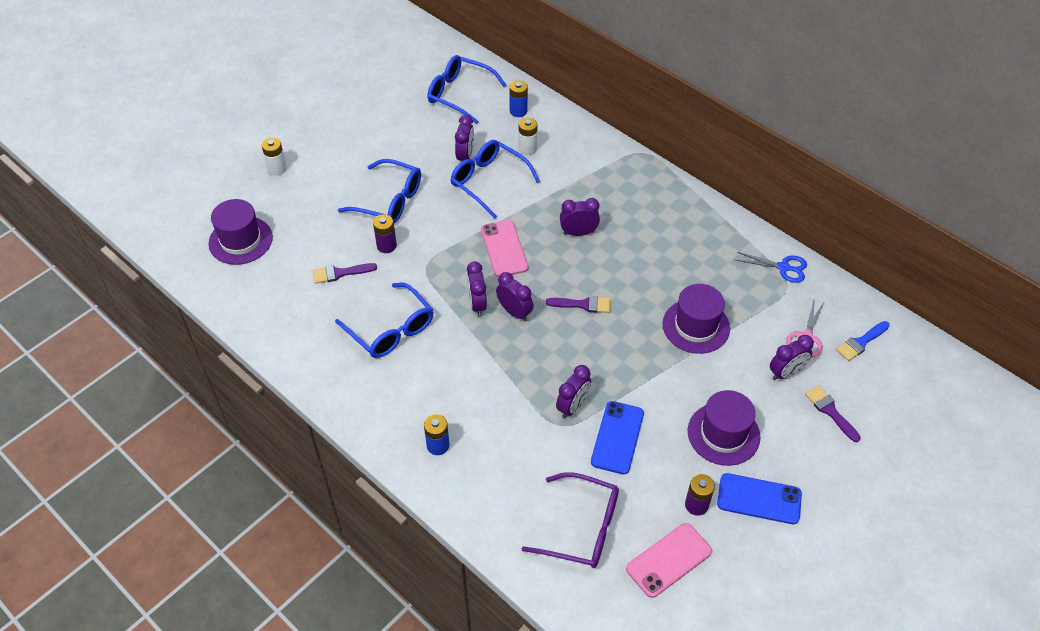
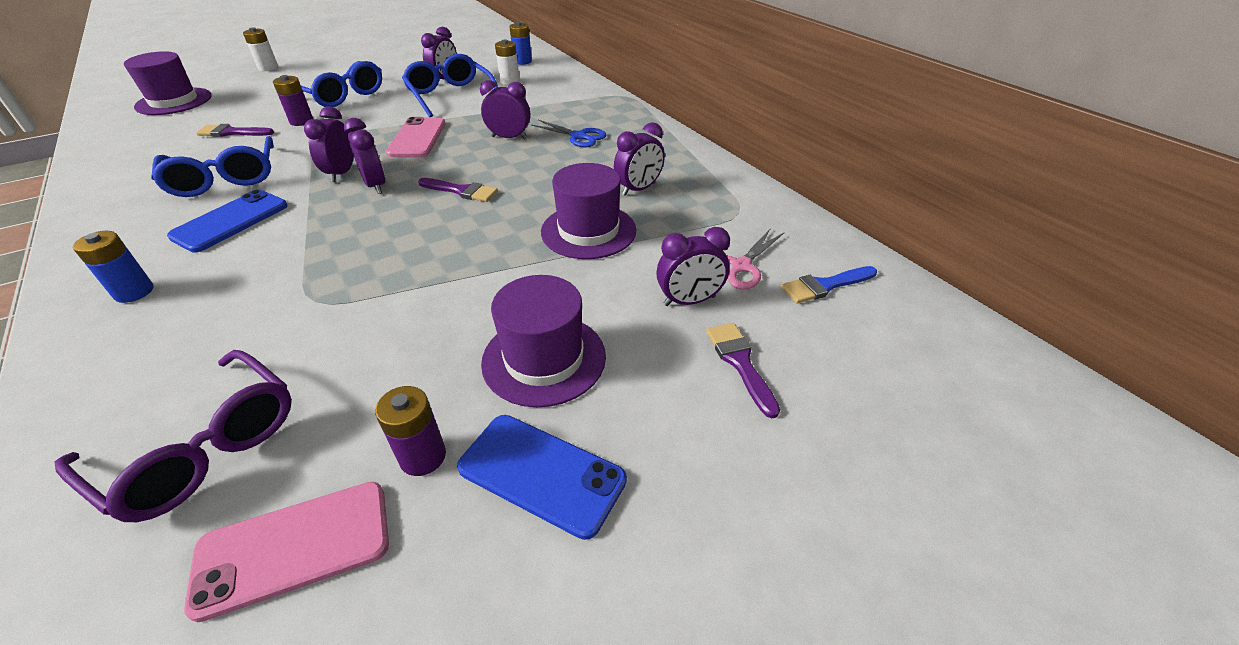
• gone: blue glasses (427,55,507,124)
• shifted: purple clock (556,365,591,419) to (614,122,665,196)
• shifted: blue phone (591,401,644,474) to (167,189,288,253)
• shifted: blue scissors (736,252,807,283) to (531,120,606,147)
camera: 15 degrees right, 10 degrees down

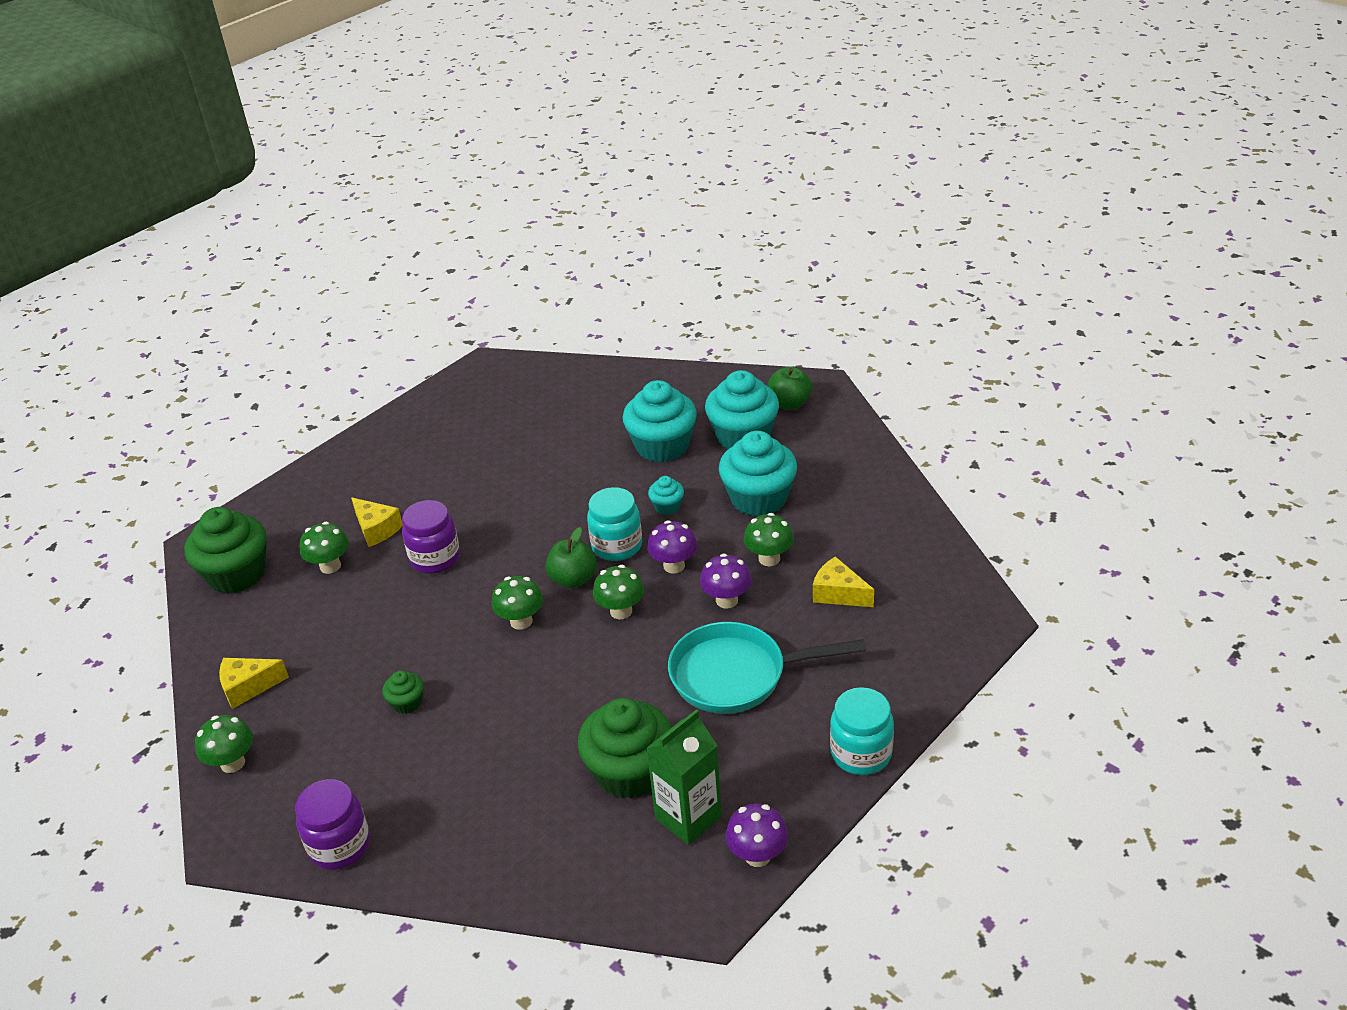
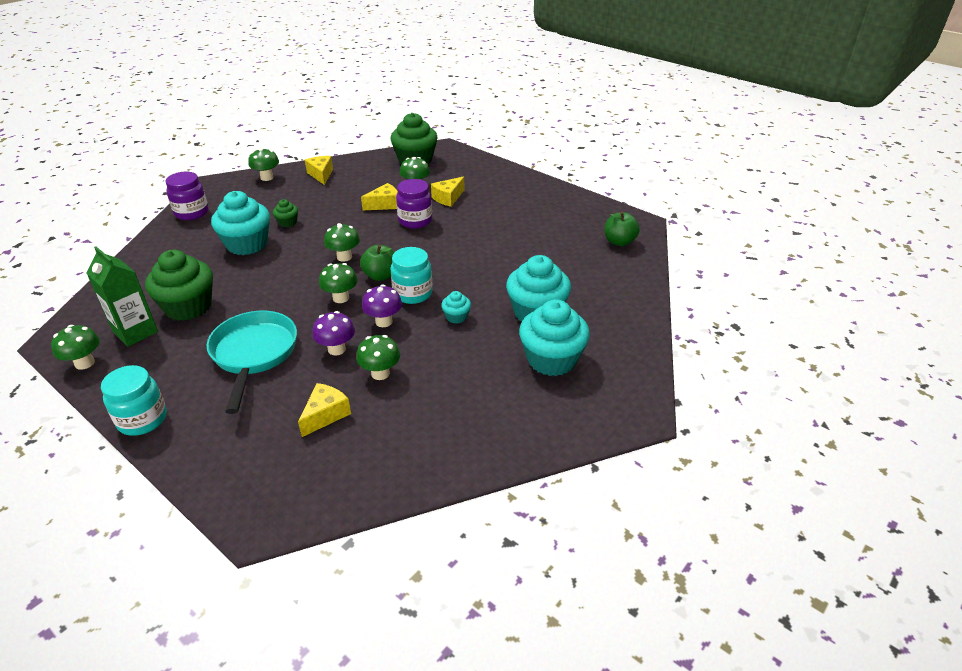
• shifted: turquoise cupcake (719,431,797,516) to (211,191,270,255)
• repainted: purple mushroom (725,804,788,867) to green mushroom (51,325,99,370)
• shifted: green apple (768,366,812,410) to (604,212,640,246)
• new: yellow cheese (361,183,398,210)
camera: 85 degrees right, 0 degrees up

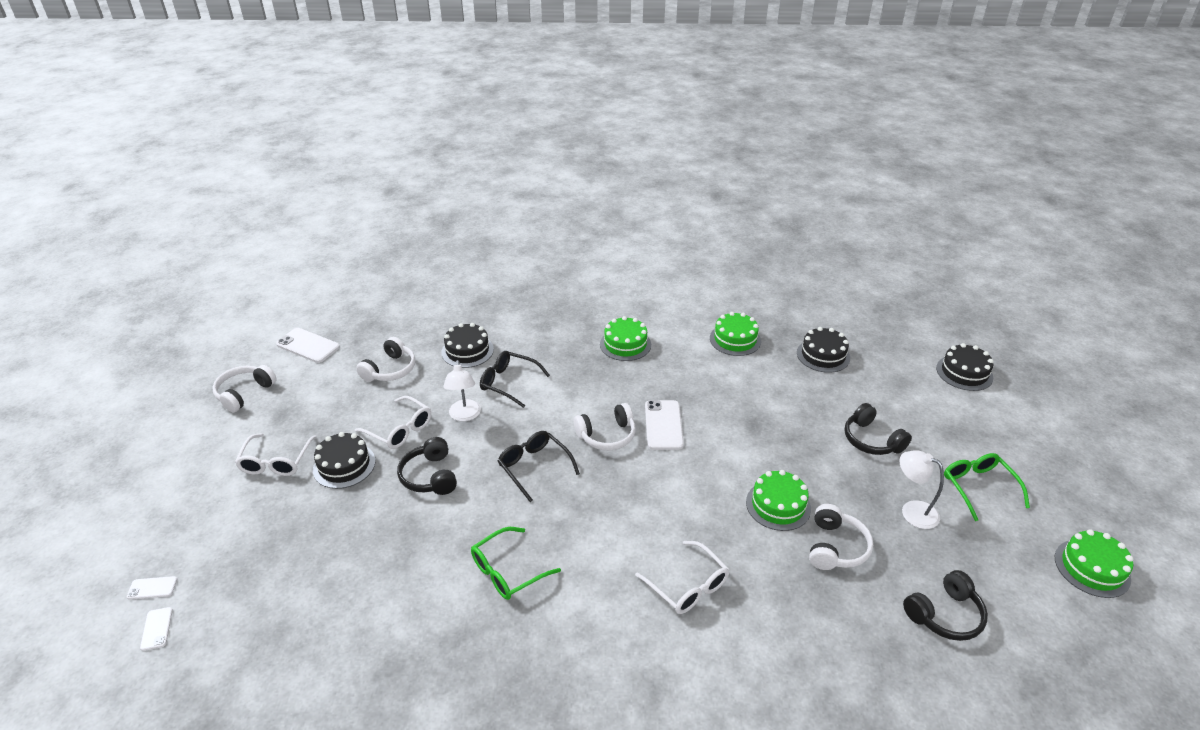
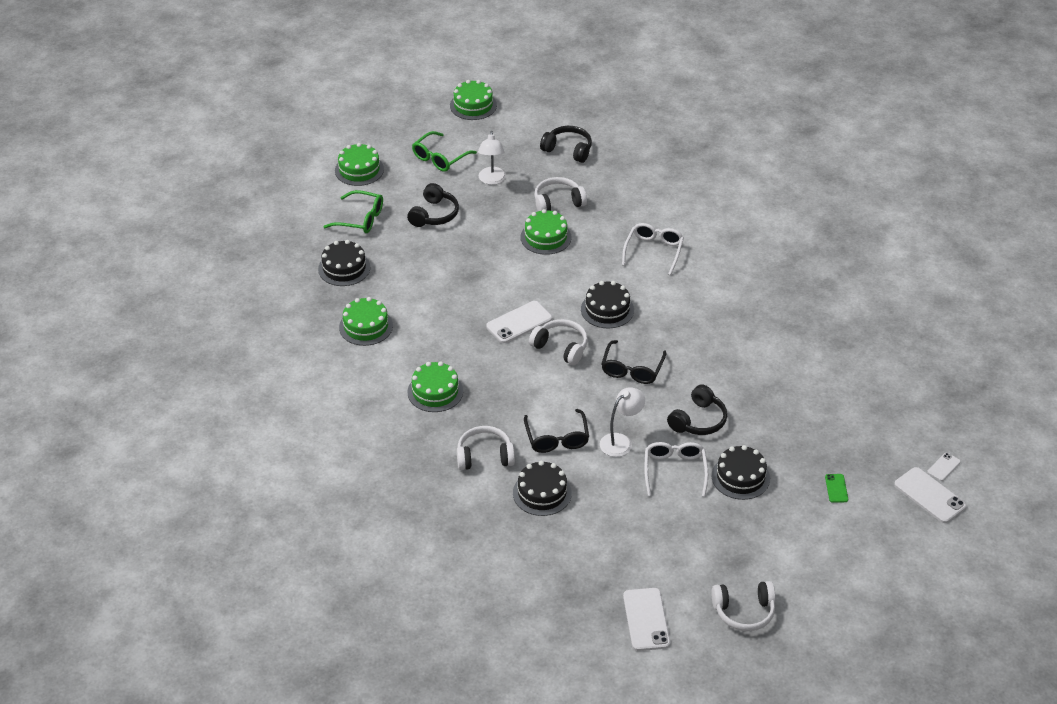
• scaled: white phone (127,576,177,600) = (894,467,967,523) x1.90
• gone: white glasses (235,433,316,476)
• shifted: white headphones (356,337,415,382) to (457,426,515,470)
• shifted: green glasses (471,527,561,600) to (323,190,383,233)
• shifted: black cake (936,343,994,391) to (581,281,634,328)
• new: green cake (335,143,384,186)
• new: green phone (825,474,848,503)
camera: 125 degrees left, 5 degrees up

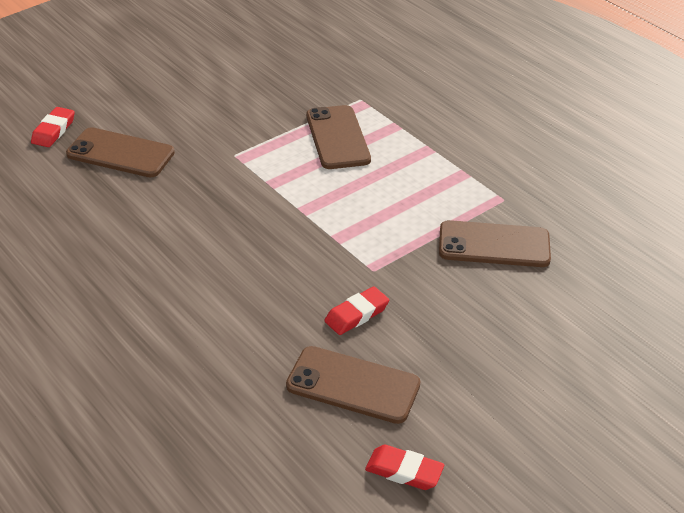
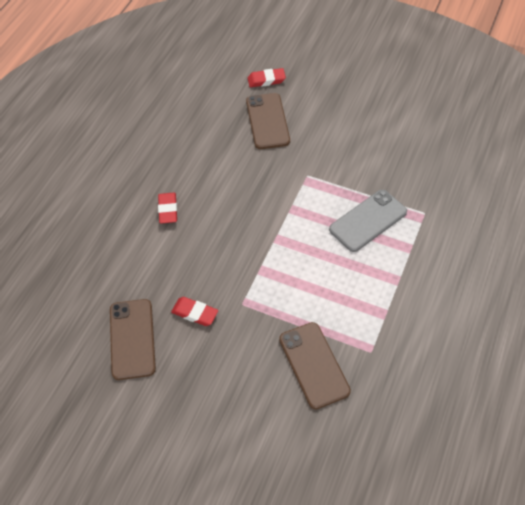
• repainted: brown phone (306,105,371,169) to grey phone (329,190,407,252)
• shifted: red eraser (365,445,444,490) to (158,193,177,224)
camera: 65 degrees right, 15 degrees up

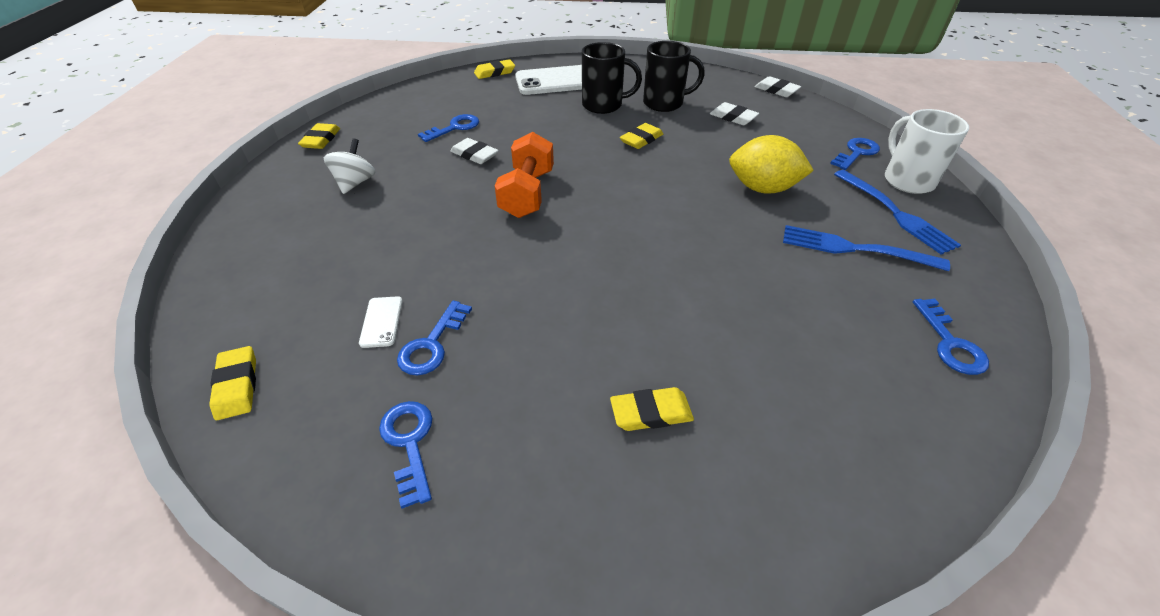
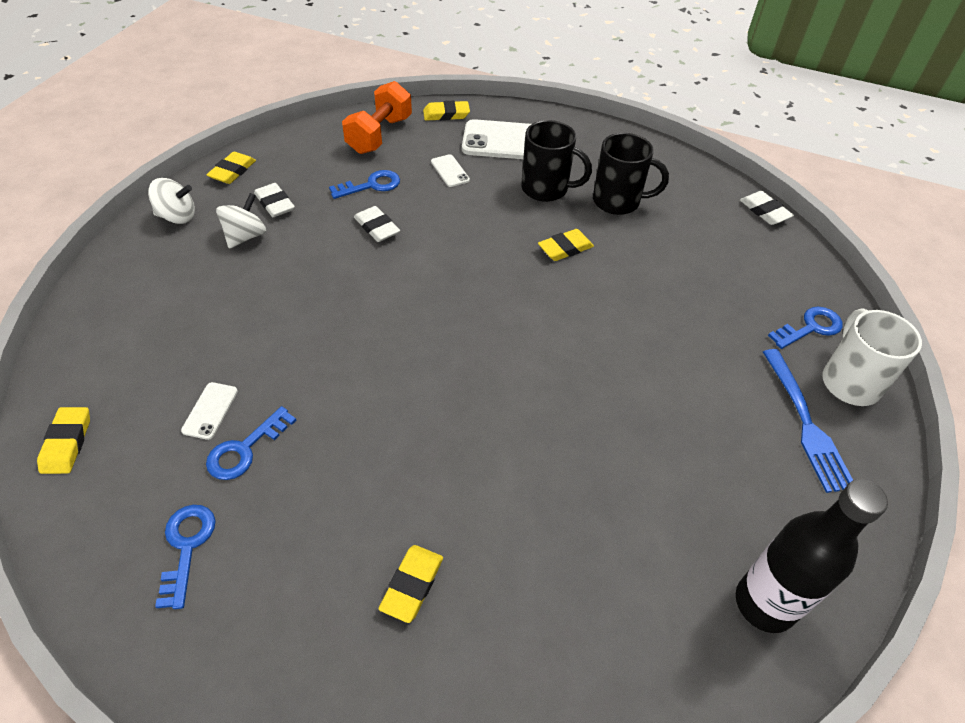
• shifted: orange dumbbell (495,132,554,218) to (342,81,412,154)
• rotated: yellow eraser (610,387,694,431) = (379,545,443,623) 75 degrees counterclockwise
• shifted: white eraser (710,102,759,125) to (254,183,295,217)
• gone: yellow lemon (729,135,814,194)
• gone: blue fork (783,225,950,271)
• swapped: blue key (913,299,989,375) to black bottle (736,479,888,633)
• new: white spinning top (148,178,195,224)
• new: white phone (431,154,470,187)
camera: 15 degrees right, 5 degrees up

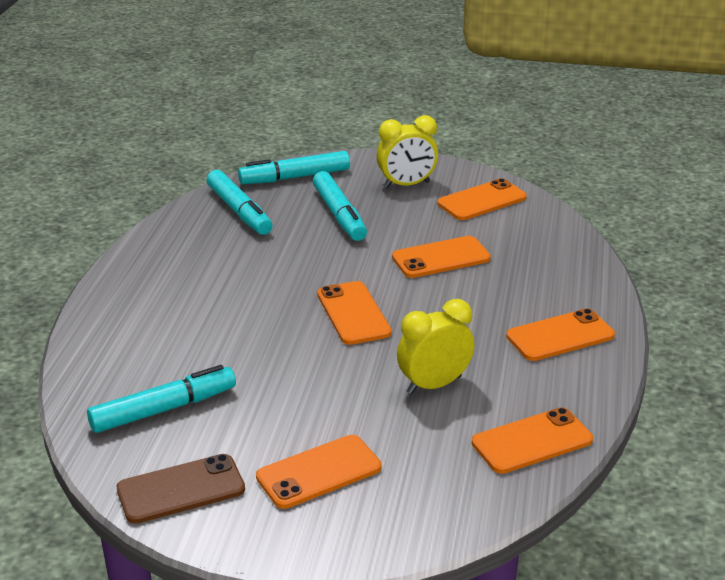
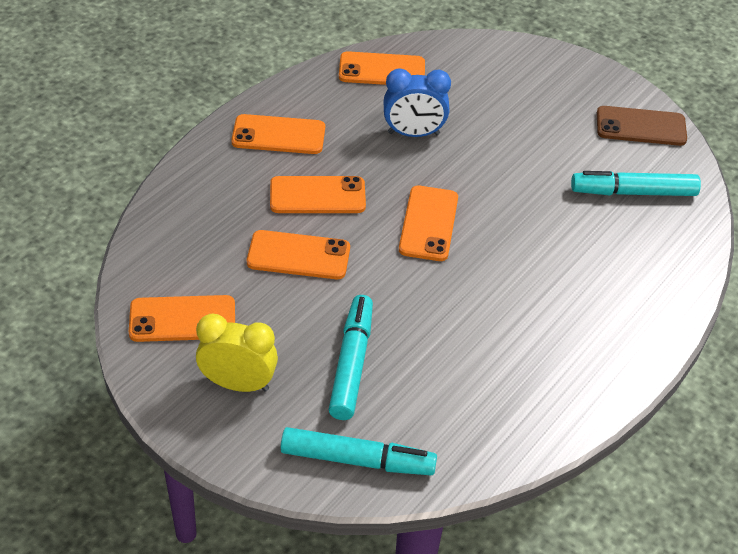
• gone: turquoise marker (206,170,273,235)
• shifted: orange phone (256,435,381,509) to (270,176,366,213)
• repainted: yellow clock (397,299,474,394) to blue clock (384,68,451,137)
camera: 155 degrees left, 15 degrees up

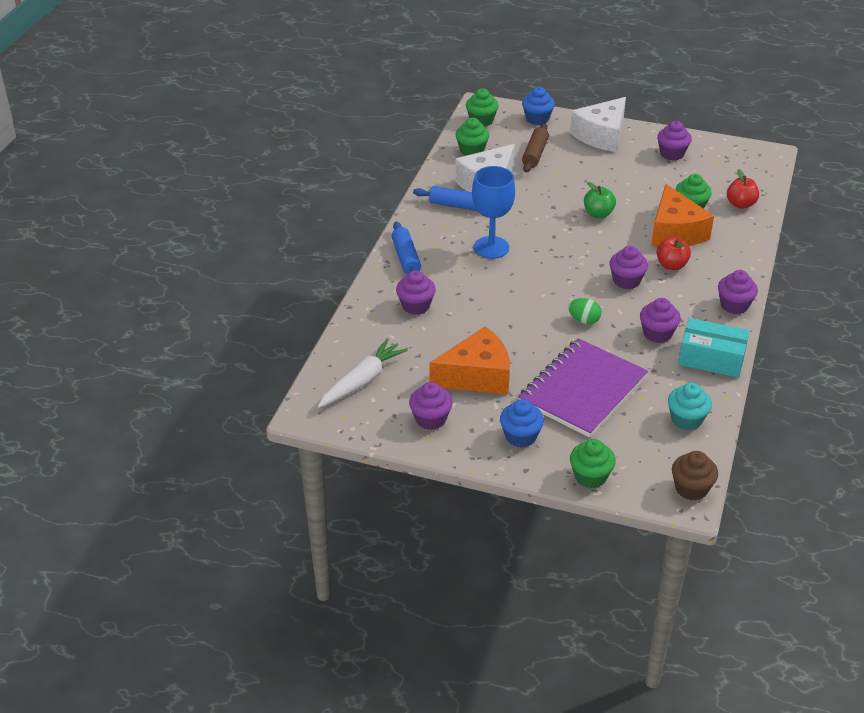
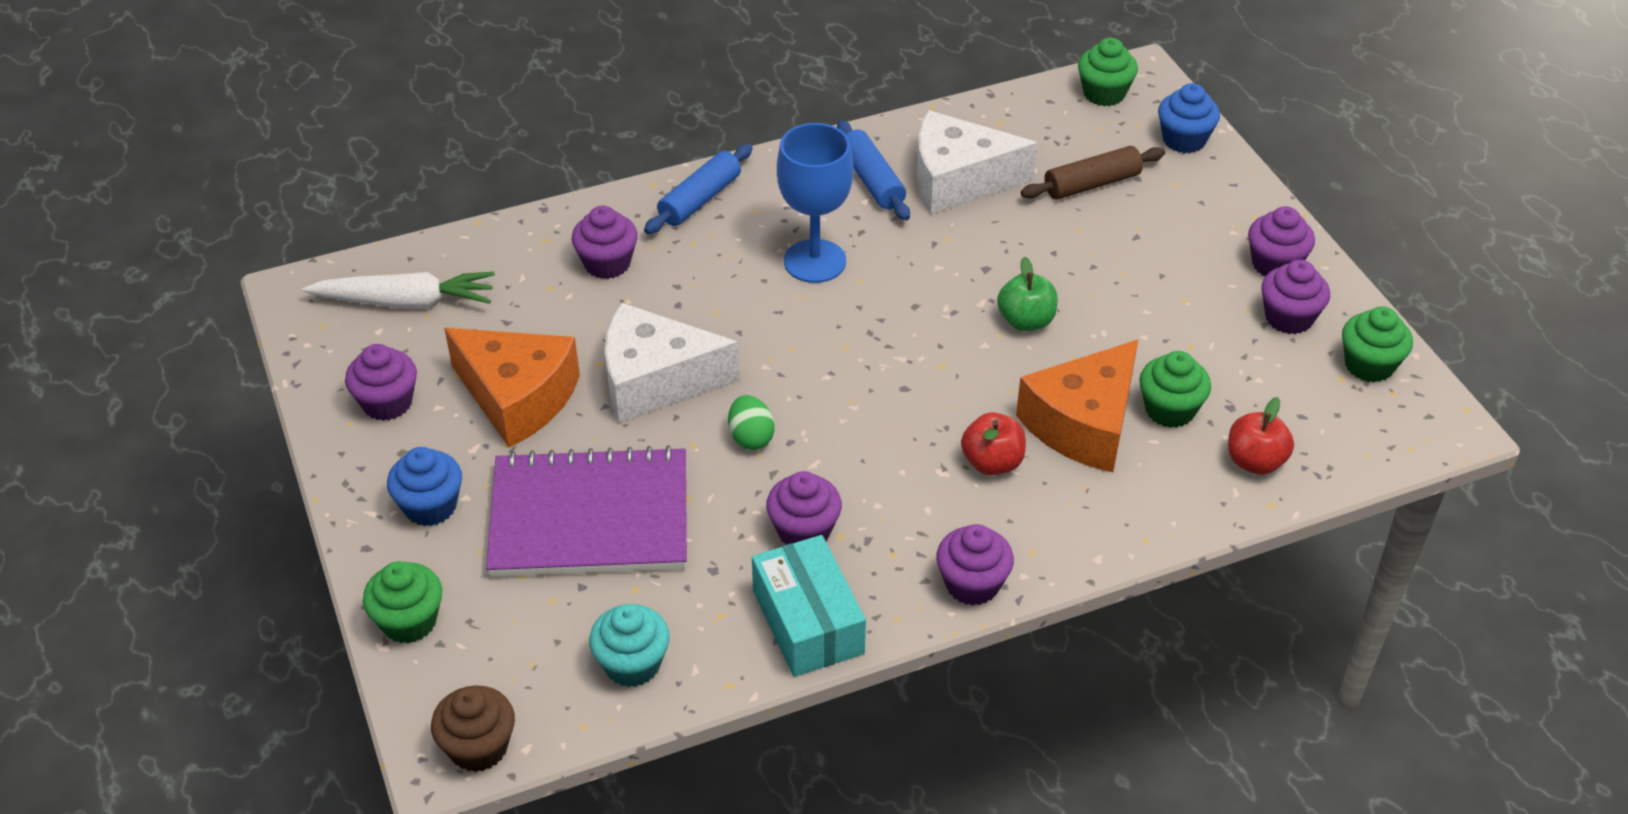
• shifted: green cupcake (456,118,489,156) to (1342,306,1413,382)
• shifted: white cheese (570,97,626,152) to (605,303,740,424)
• shifted: purple cupcake (609,246,648,289) to (1248,206,1315,276)
camera: 50 degrees right, 5 degrees up

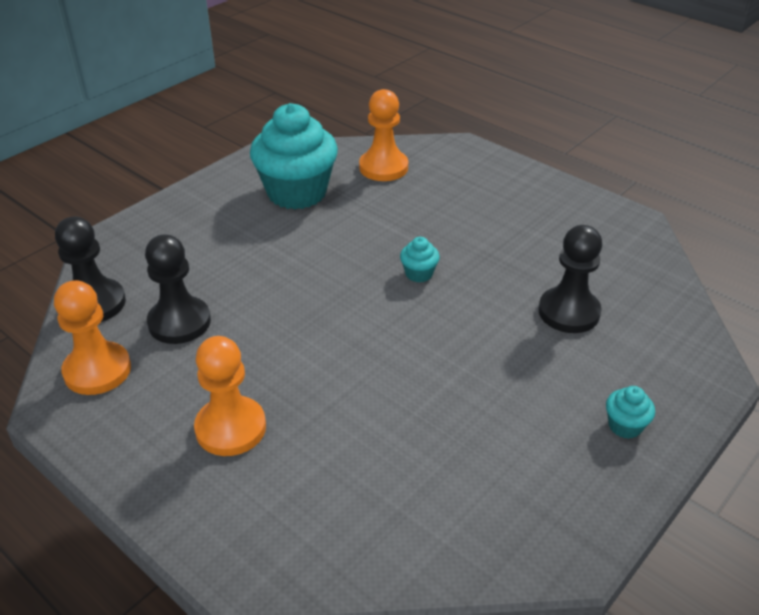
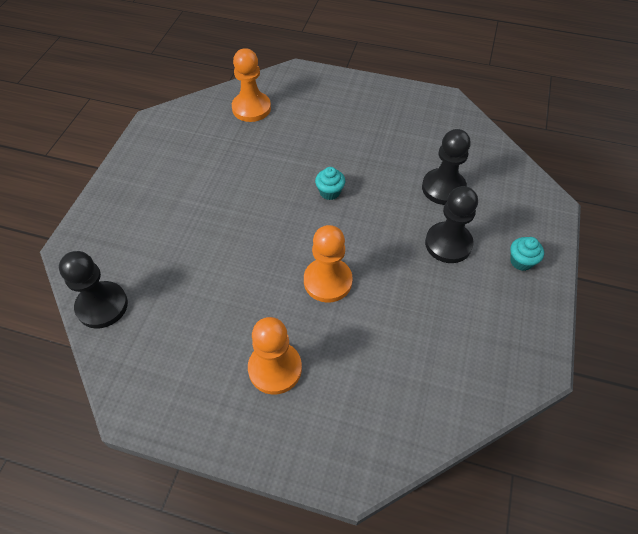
• shifted: orange pawn (54,280,131,395) to (304,225,353,302)
• shifted: black pawn (145,234,211,344) to (425,186,478,263)
• gone: turquoise cupcake (250,103,338,209)
camera: 25 degrees left, 15 degrees up

